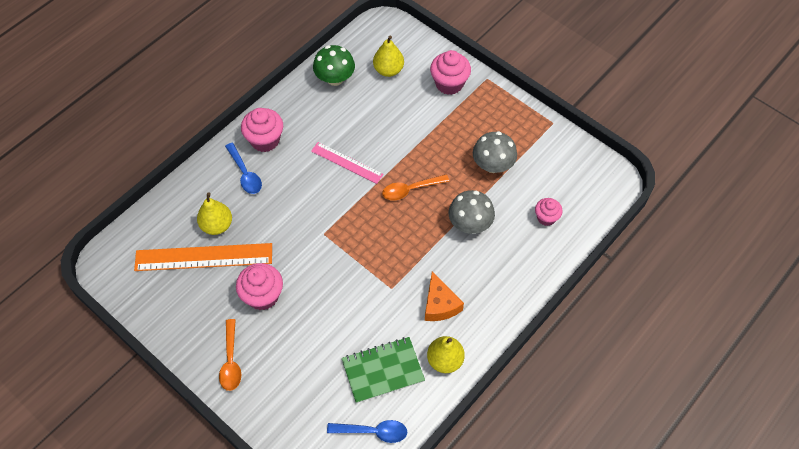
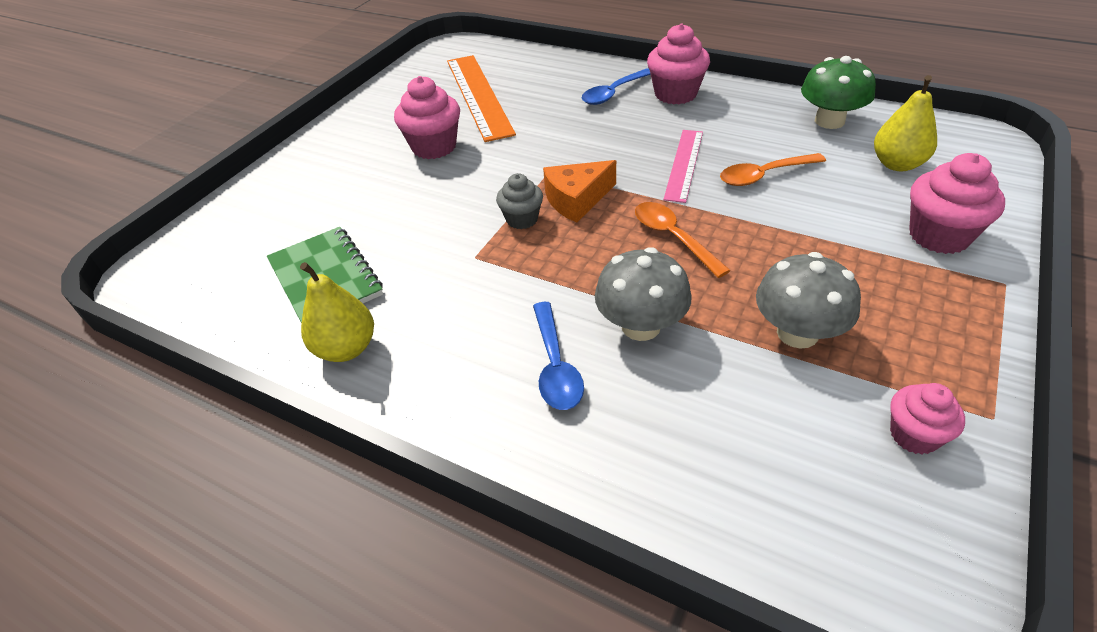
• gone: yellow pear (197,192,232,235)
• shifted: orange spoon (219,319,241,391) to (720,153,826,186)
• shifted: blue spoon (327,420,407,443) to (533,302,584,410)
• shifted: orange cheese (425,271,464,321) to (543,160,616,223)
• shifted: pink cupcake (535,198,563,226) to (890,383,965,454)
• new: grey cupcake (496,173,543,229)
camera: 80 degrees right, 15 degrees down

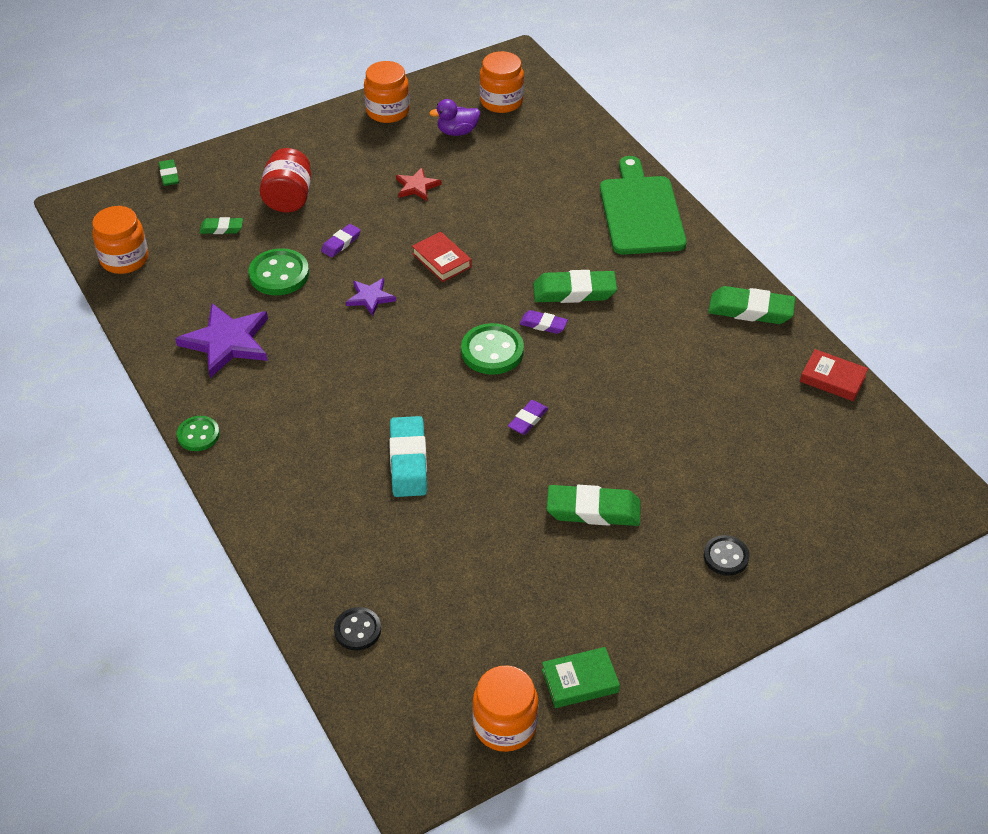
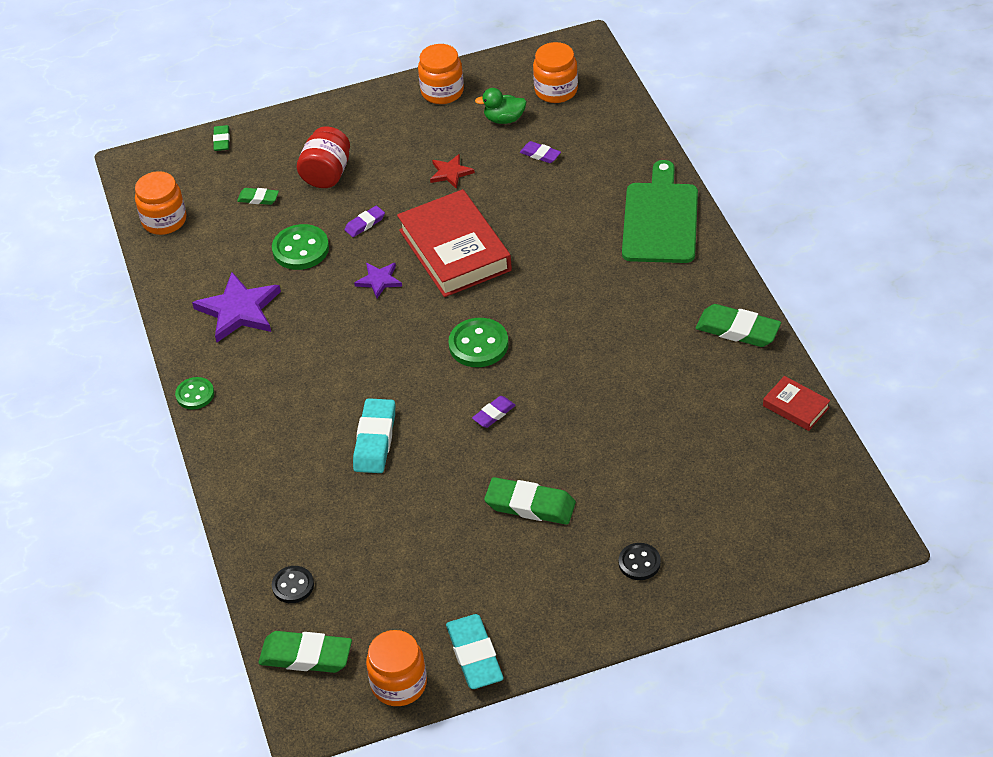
• scaled: red book (412,232,472,282) = (397,189,512,297) x2.15
• repainted: purple duck (429,99,480,136) to green duck (475,88,527,124)
• shifted: purple eraser (520,310,568,334) to (520,141,561,163)
• shifted: green eraser (533,270,617,303) to (258,631,352,673)
• swapped: green book (542,647,620,708) to turquoise eraser (446,614,504,689)
camera: 15 degrees right, 0 degrees up

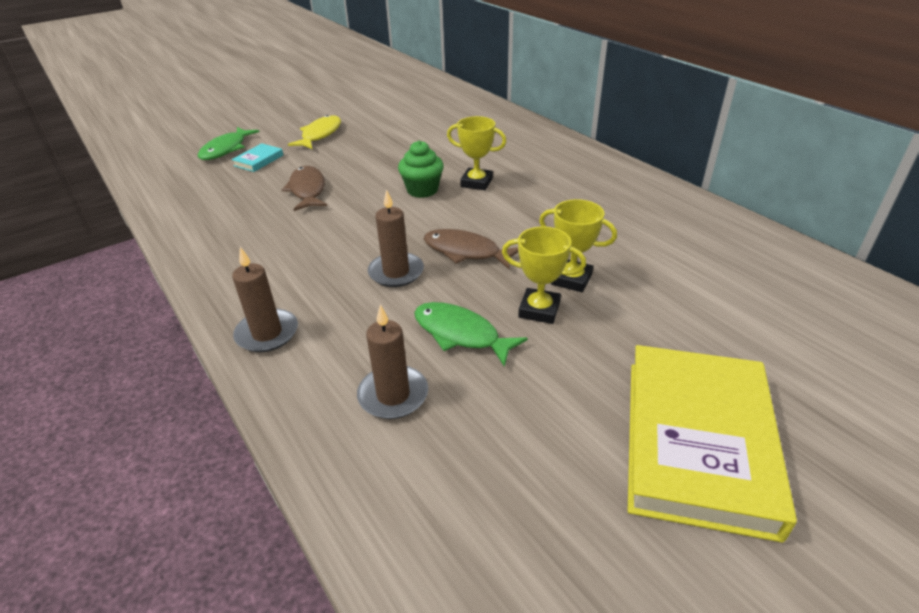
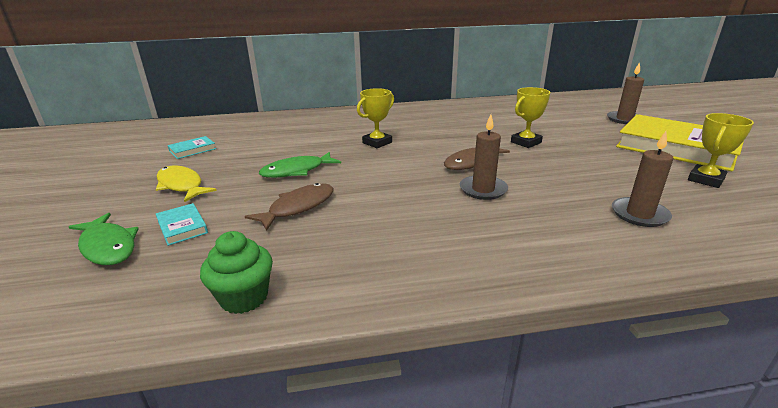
• shifted: brown candle (232,247,298,352) to (607,62,644,124)
• rotated: brown fish (282,166,327,211) = (245,183,334,231) 120 degrees clockwise
• shifted: green cupcake (398,141,444,198) to (200,231,273,314)
• shifted: green fish (414,302,528,367) to (259,152,341,178)
• shifted: yellow trophy (502,227,586,324) to (688,113,754,188)
• new: turquoise book (168,136,216,159)
camera: 65 degrees left, 10 degrees down

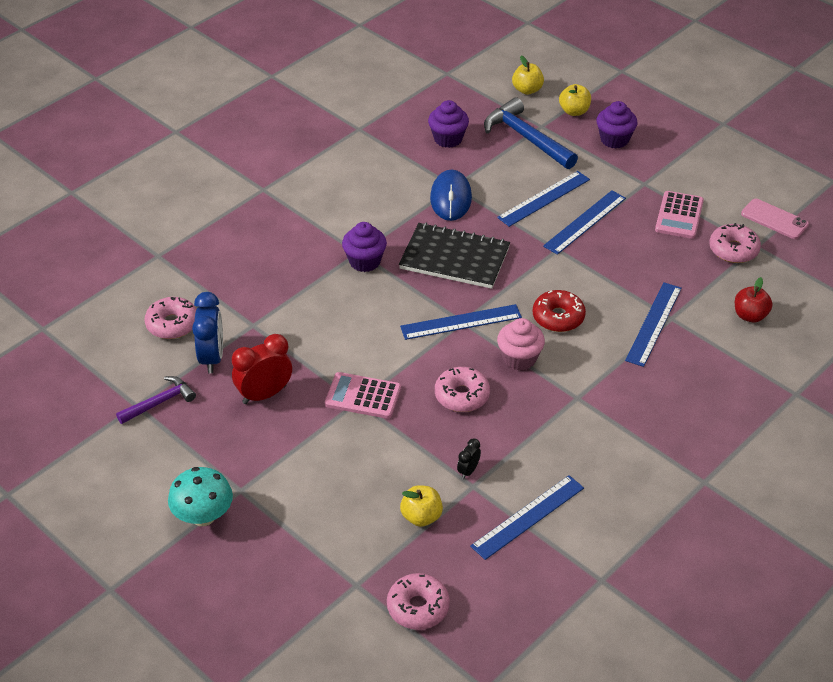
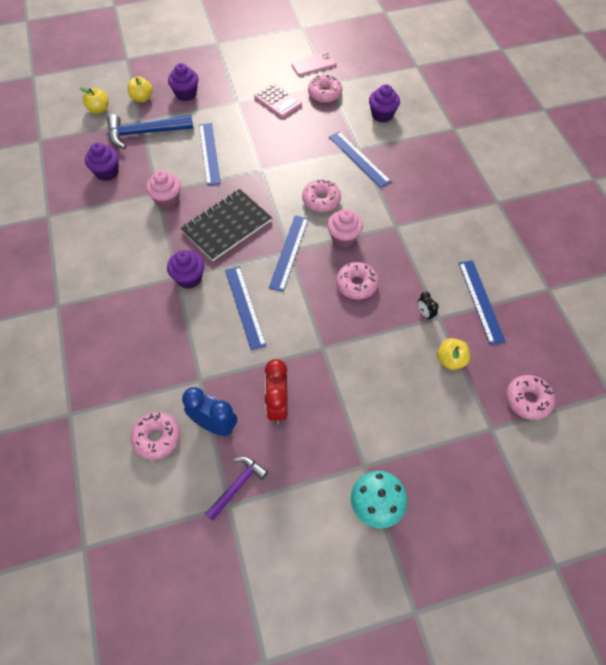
• rotated: purple hammer (116,376,196,424) = (205,456,268,521) 45 degrees clockwise
• gone: pink calculator (325,372,401,419)
• swapped: blue mouse (430,170,472,221) to pink cupcake (146,170,181,209)
• repainted: red donut (533,290,586,332) to pink donut (302,179,341,212)
• shifted: blue ruler (543,190,626,255) to (225,266,267,350)
• swapped: red apple (735,277,773,323) to purple cupcake (369,84,400,122)
camera: 60 degrees left, 15 degrees up

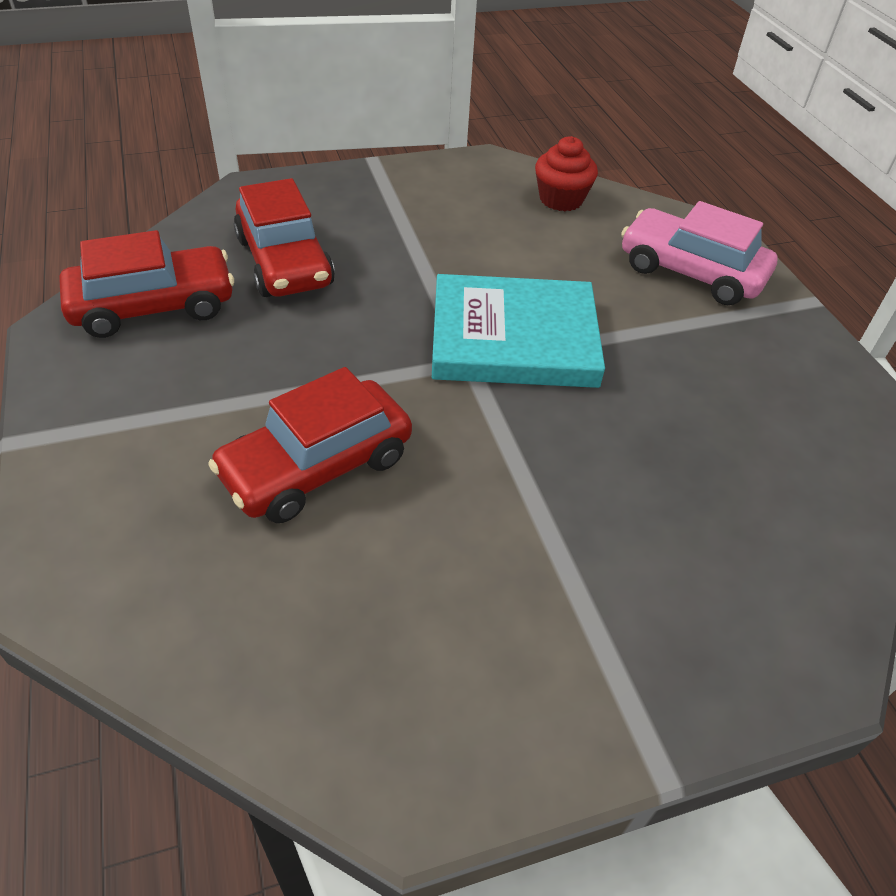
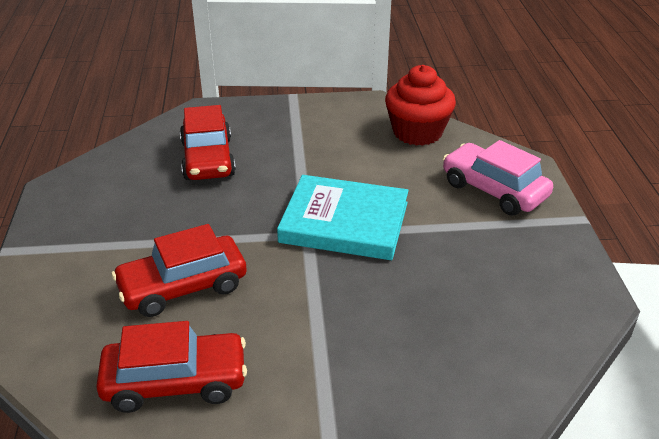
• shifted: red car (60,230,234,338) to (96,321,247,413)
• scaled: red cupcake (535,136,598,211) = (385,65,456,146) x1.54
camera: 15 degrees right, 10 degrees down

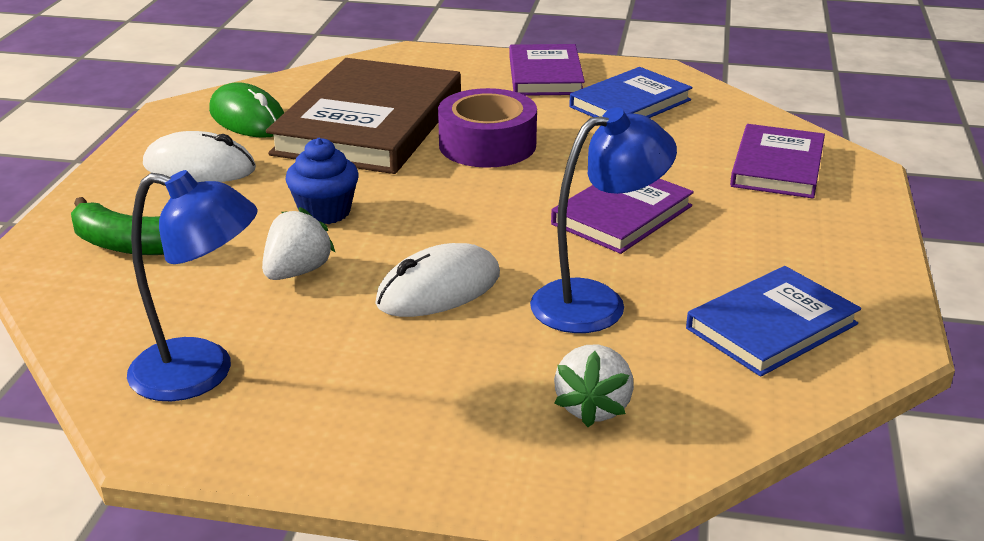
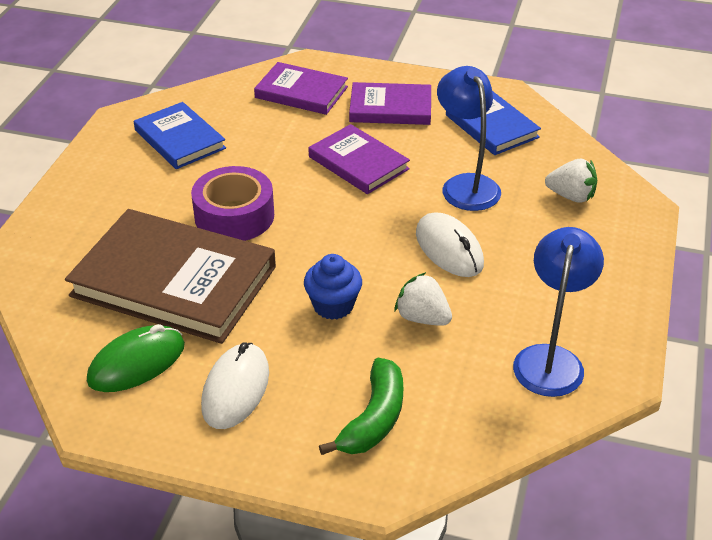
• shifted: purple book (509,44,585,96) to (349,82,431,125)
camera: 85 degrees left, 10 degrees up

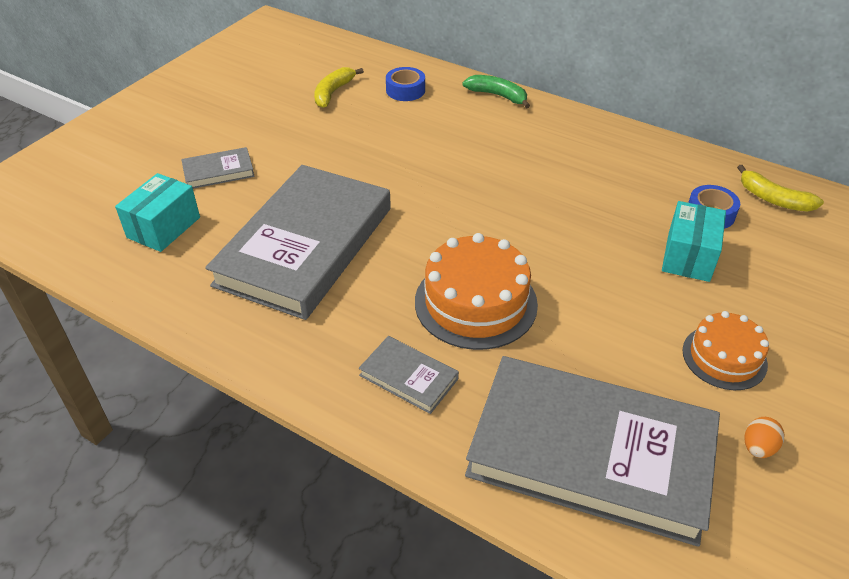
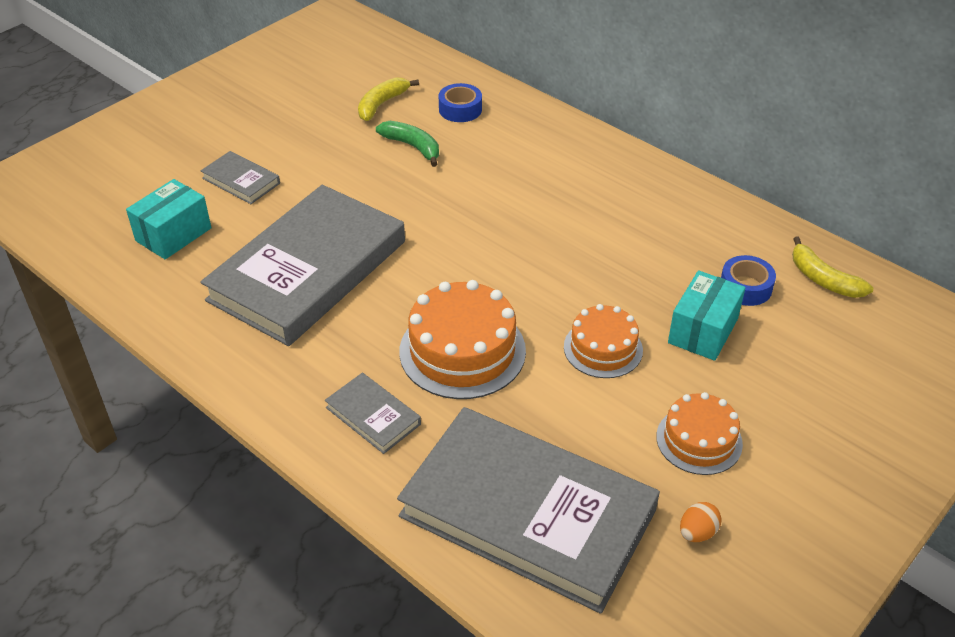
• rotated: grey book (181,147,255,189) = (201,151,280,204) 45 degrees clockwise
• shifted: green banana (462,75,530,108) to (376,121,439,167)
• new: orange cake (564,304,643,378)
camera: 10 degrees right, 0 degrees up

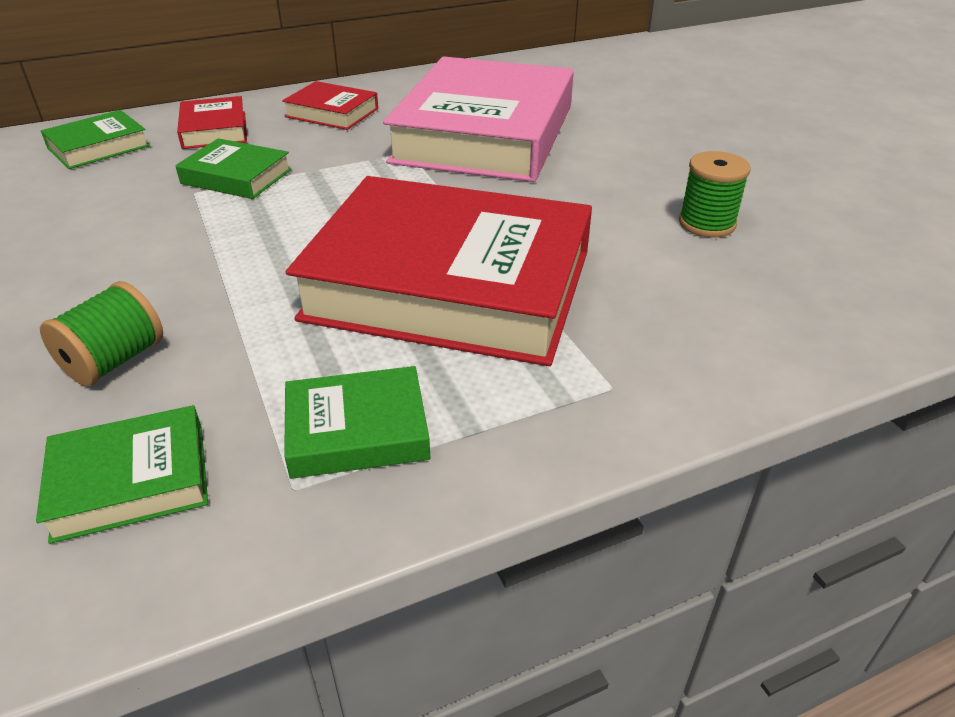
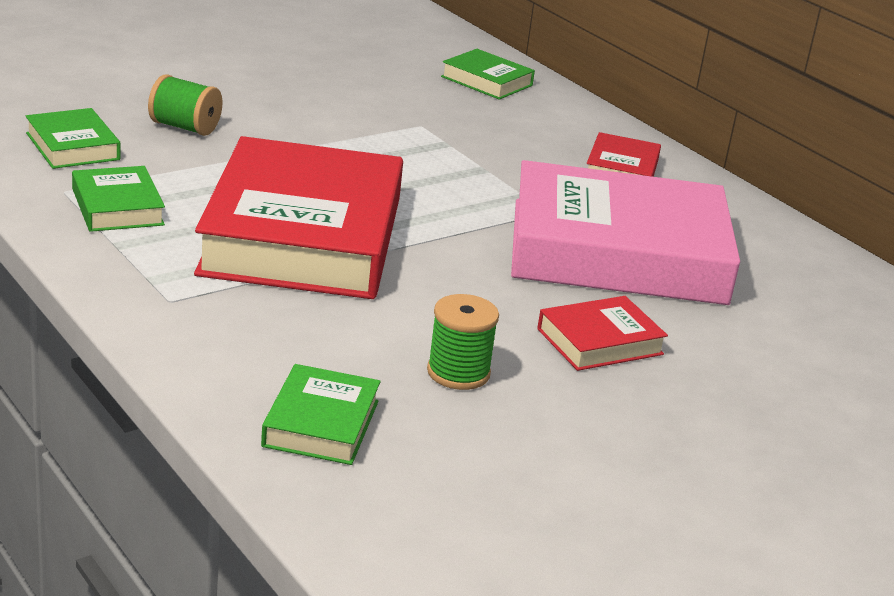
• shifted: green book (175,138,291,199) to (261,364,381,465)
• shifted: red book (177,96,247,149) to (537,296,668,371)
camera: 75 degrees right, 10 degrees down

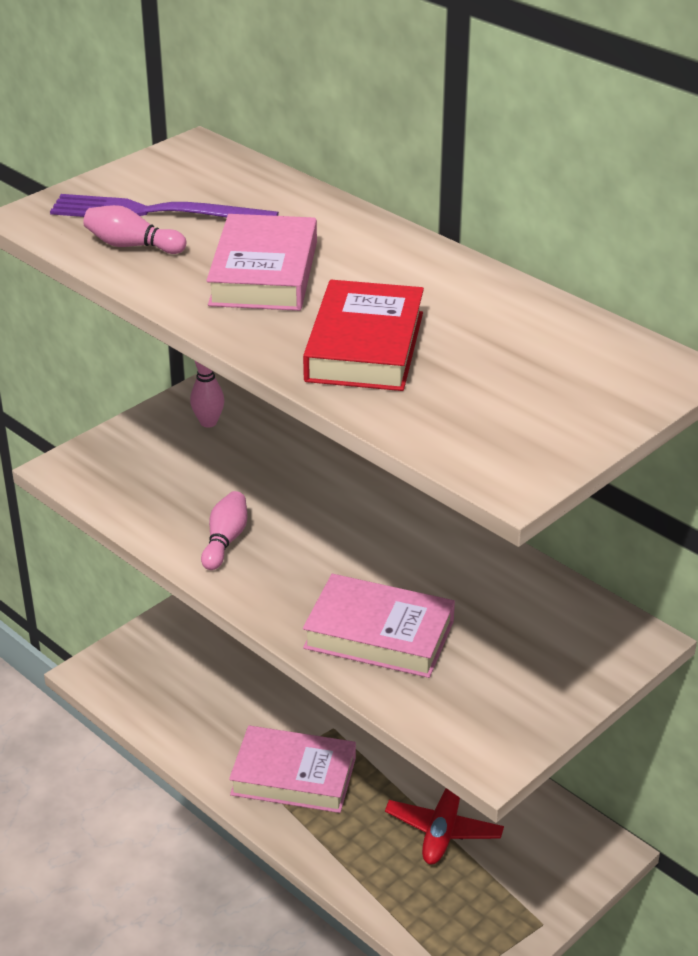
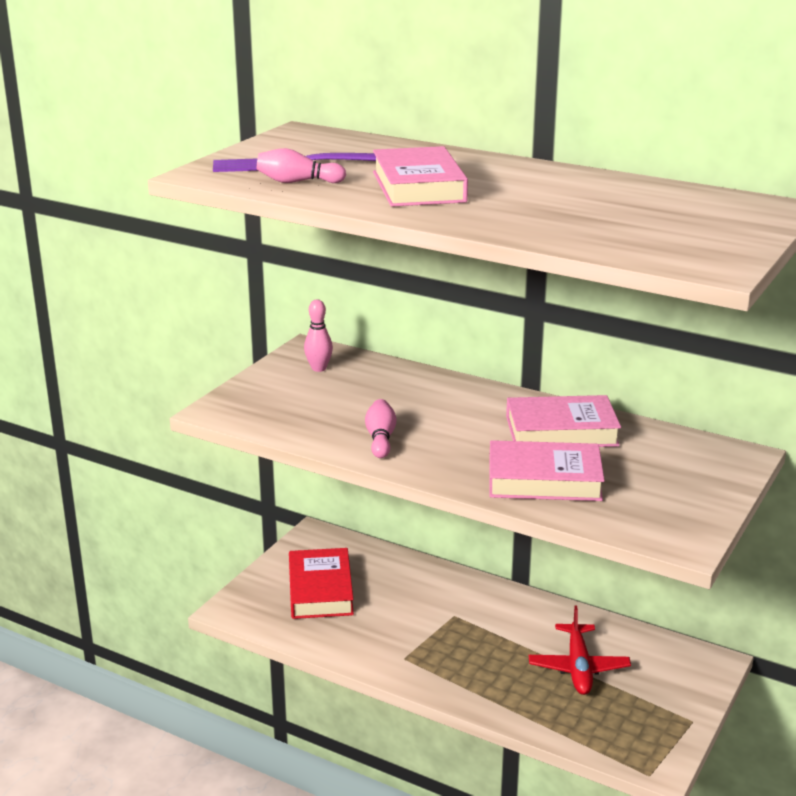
• shifted: pink book (229,726,356,813) to (506,395,621,447)
• shifted: red book (303,280,424,391) to (289,548,354,619)
camera: 15 degrees left, 10 degrees down

